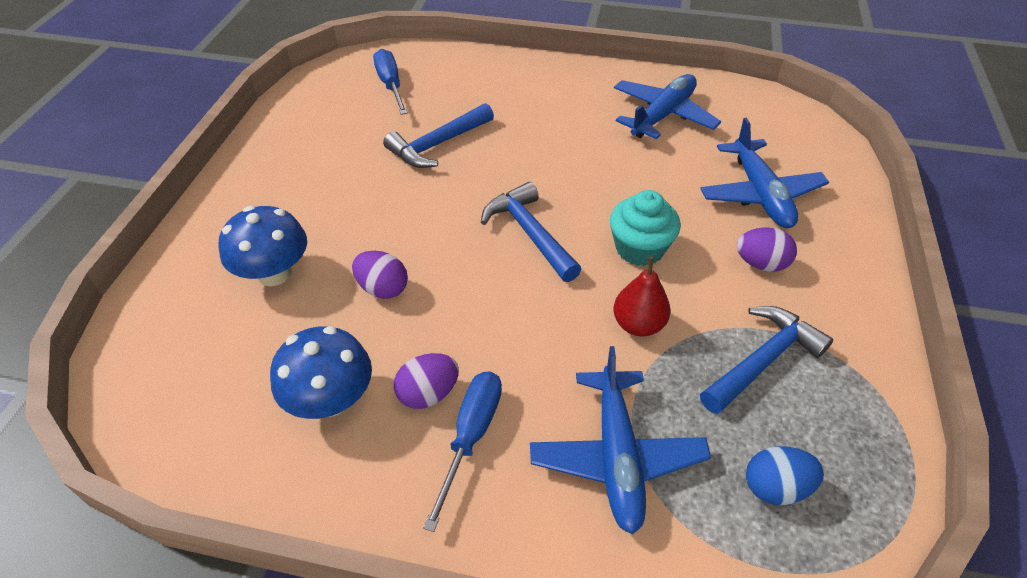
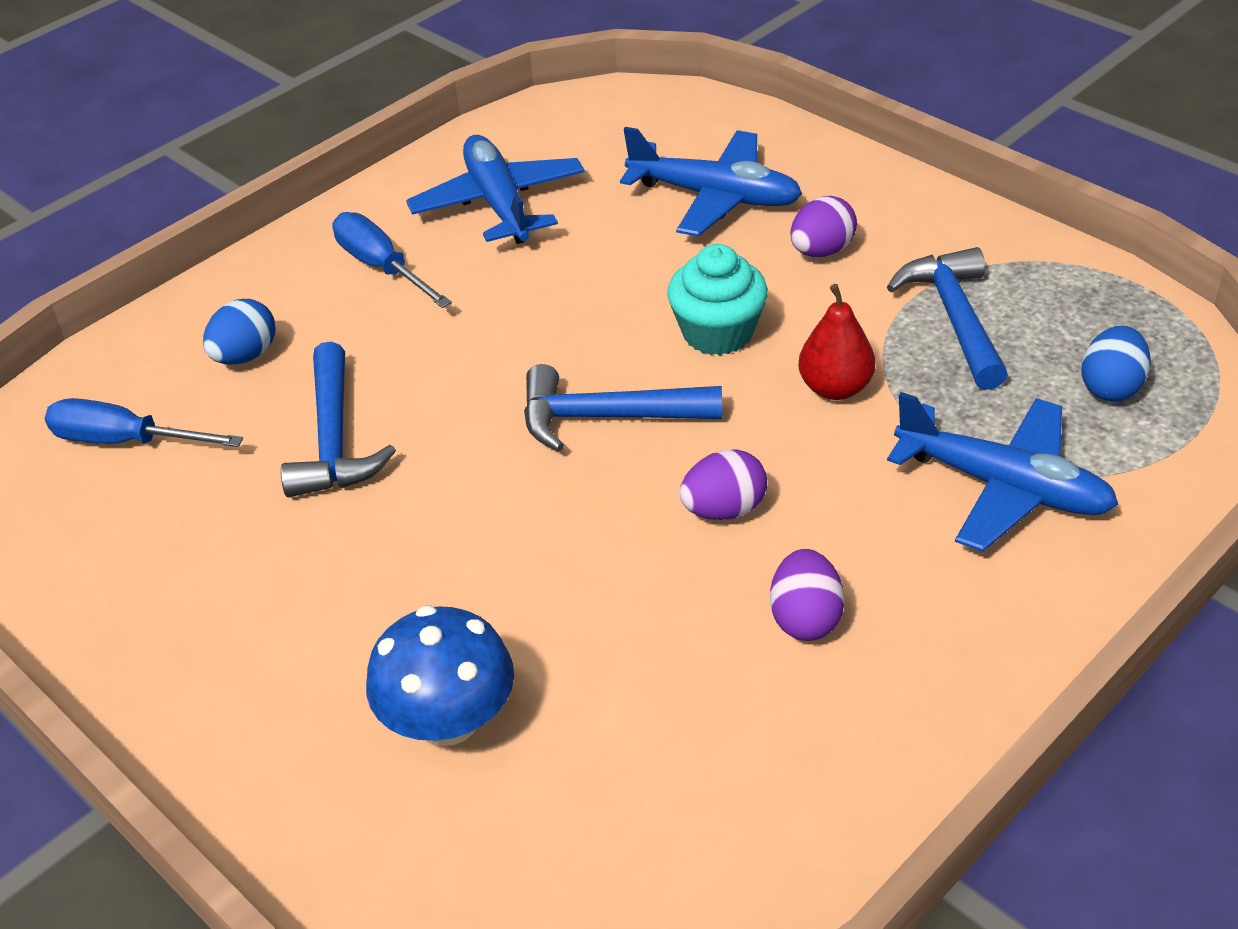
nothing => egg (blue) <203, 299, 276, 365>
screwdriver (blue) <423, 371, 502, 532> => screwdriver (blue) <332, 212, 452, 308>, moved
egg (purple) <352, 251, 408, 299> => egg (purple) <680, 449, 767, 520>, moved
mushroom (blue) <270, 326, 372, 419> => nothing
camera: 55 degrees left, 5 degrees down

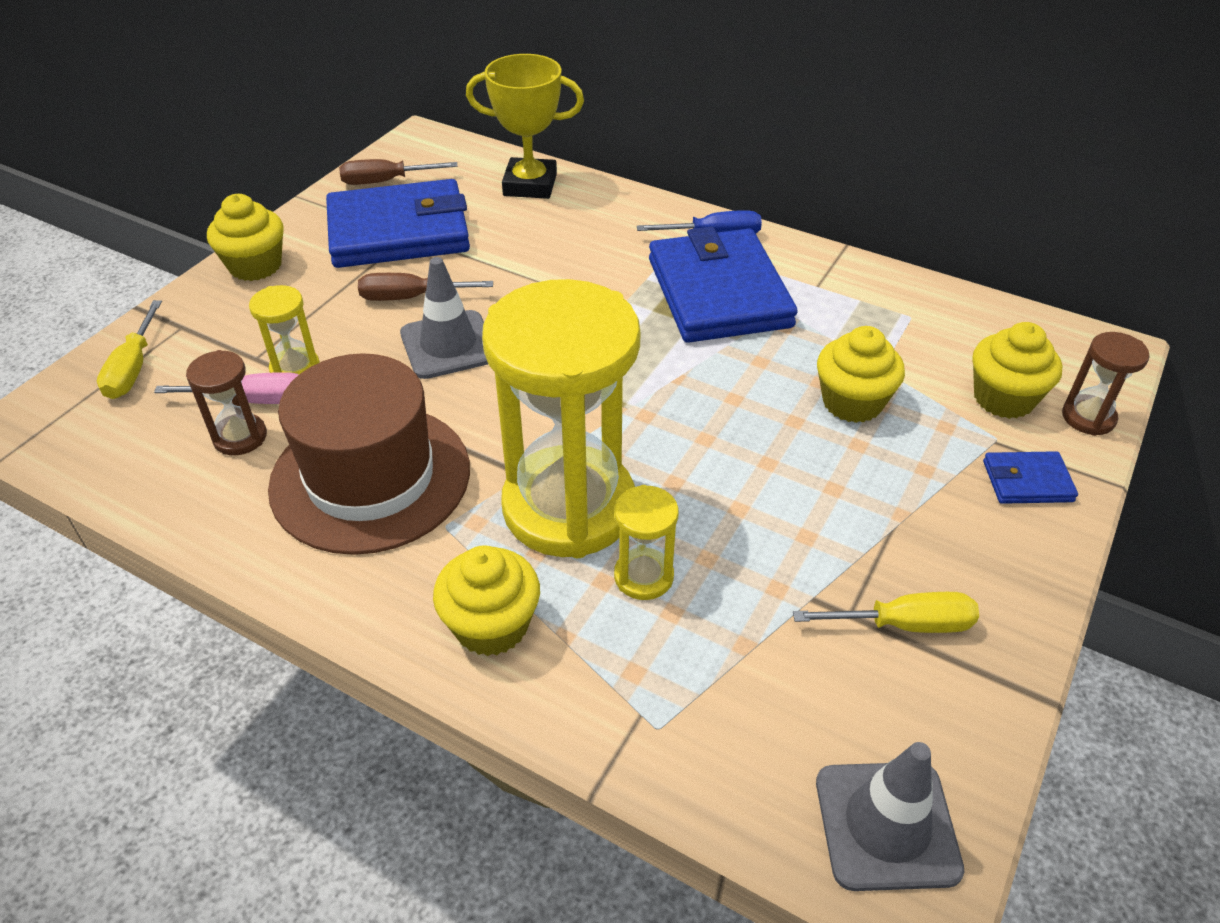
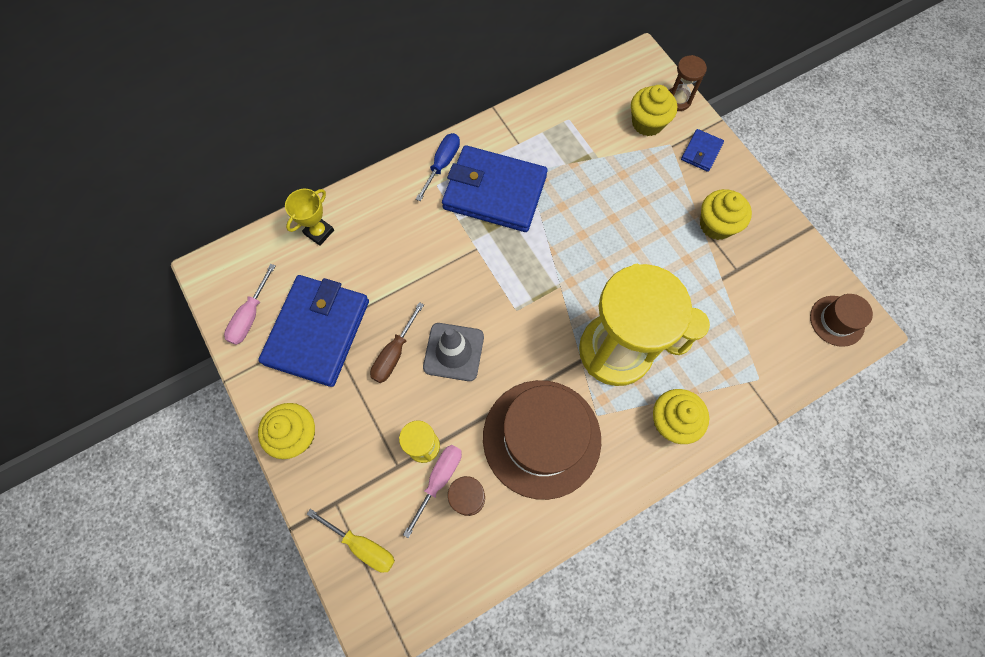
screwdriver (brown) <339, 159, 458, 185> => screwdriver (pink) <224, 264, 275, 345>
trophy (yellow) <466, 54, 584, 199> => trophy (yellow) <285, 189, 334, 246>, x0.64
cupcake (yellow) <817, 326, 905, 423> => cupcake (yellow) <700, 189, 752, 240>, moved
traffic cone (grey) <816, 742, 964, 891> => hat (brown) <810, 294, 873, 347>
screwdriver (yellow) <793, 592, 979, 633> => nothing
camera: 60 degrees left, 25 degrees up

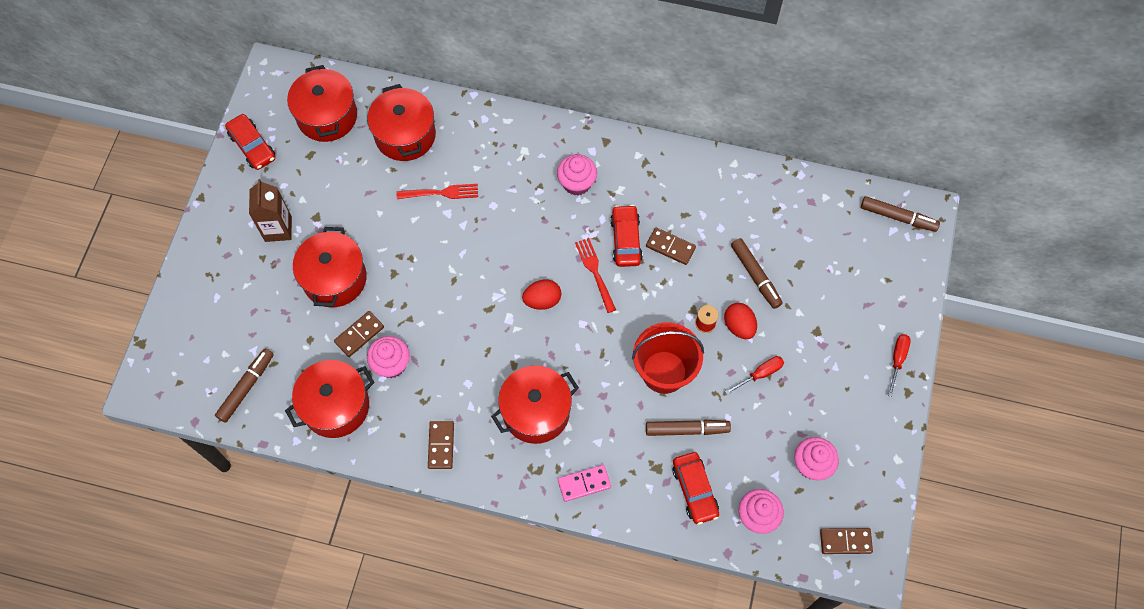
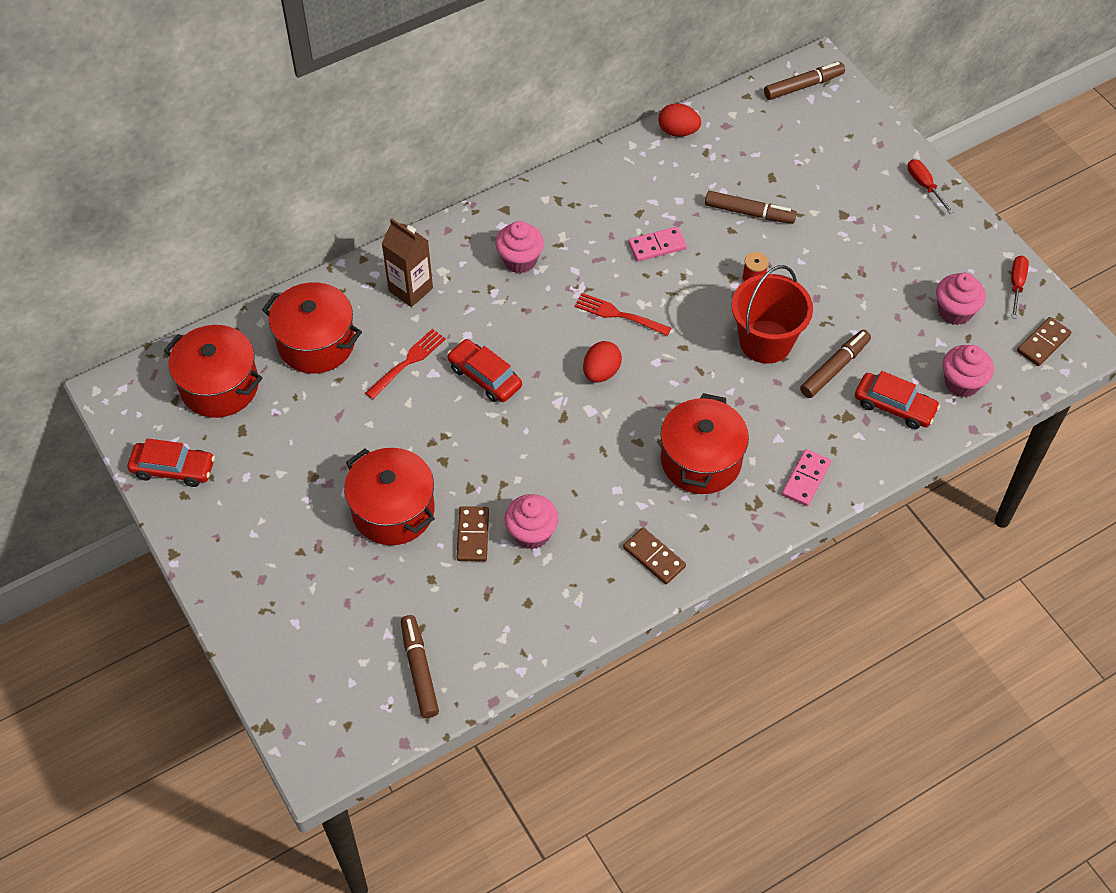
carton (brown) <249, 179, 292, 242> => carton (brown) <381, 218, 433, 307>, moved
car (red) <610, 205, 643, 267> => car (red) <447, 339, 522, 402>, moved
domino (brown) <646, 228, 696, 265> => domino (pink) <628, 227, 687, 262>
egg (red) <724, 303, 757, 339> => egg (red) <658, 103, 701, 137>, moved
screwdriver (red) <725, 356, 784, 395> => screwdriver (red) <1011, 256, 1029, 319>, moved
pot (red) <285, 360, 375, 438> => nothing
camera: 45 degrees left, 10 degrees down

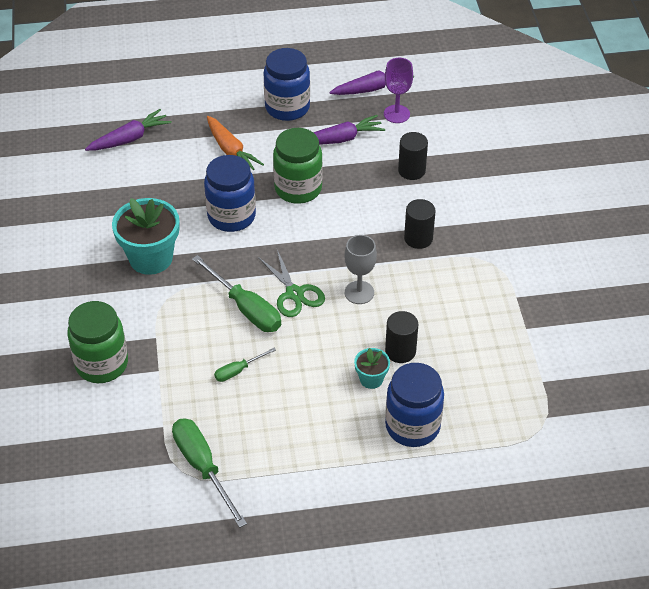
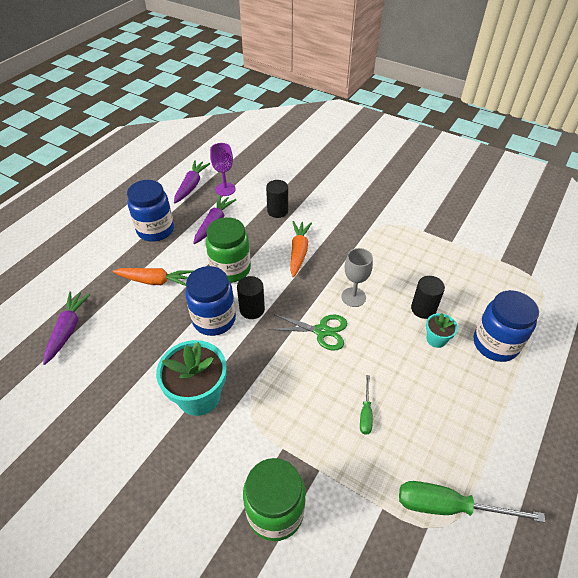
cylinder (black) <404, 199, 436, 249> => cylinder (black) <237, 276, 265, 319>, moved
nothing => carrot (orange) <290, 221, 312, 277>
screwdriver (green) <192, 255, 281, 332> => nothing
camera: 50 degrees left, 0 degrees up

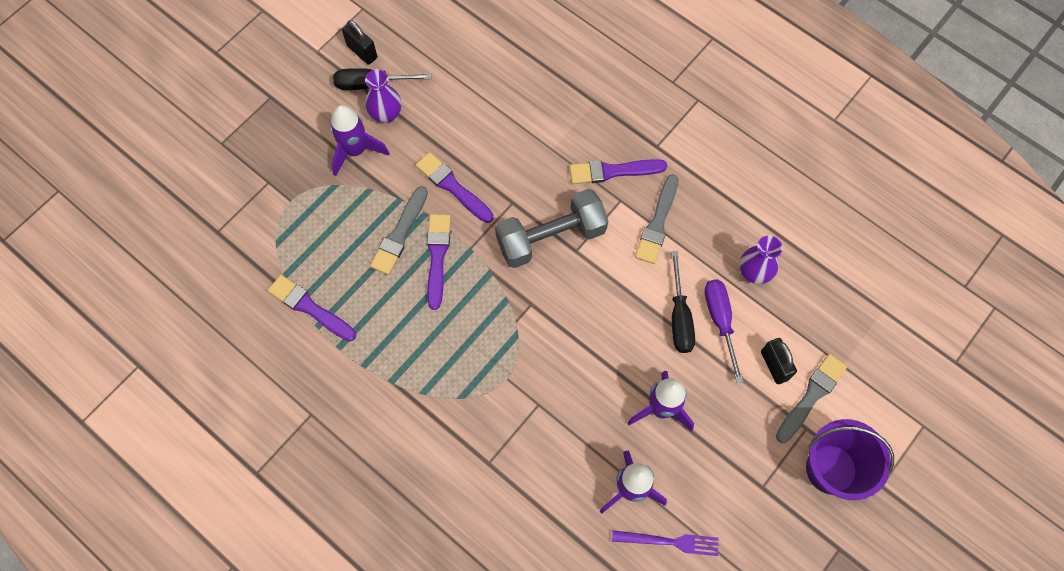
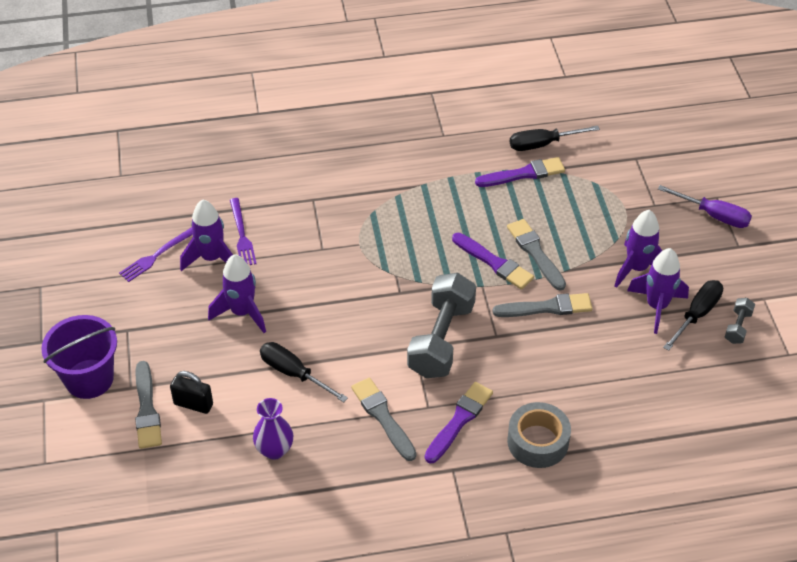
nothing => fork (purple) <230, 198, 257, 265>
brush (purple) <416, 152, 494, 223> => brush (grey) <493, 293, 593, 317>
nothing => tape (grey) <507, 402, 571, 468>
nothing => screwdriver (black) <510, 125, 600, 151>
vase (purple) <365, 70, 402, 123> => rocket (purple) <627, 248, 689, 334>
screwdriver (purple) <704, 280, 743, 383> => screwdriver (purple) <658, 185, 752, 228>, moved
padlock (black) <342, 20, 377, 65> => dumbbell (grey) <725, 298, 755, 344>
camera: 130 degrees right, 20 degrees down

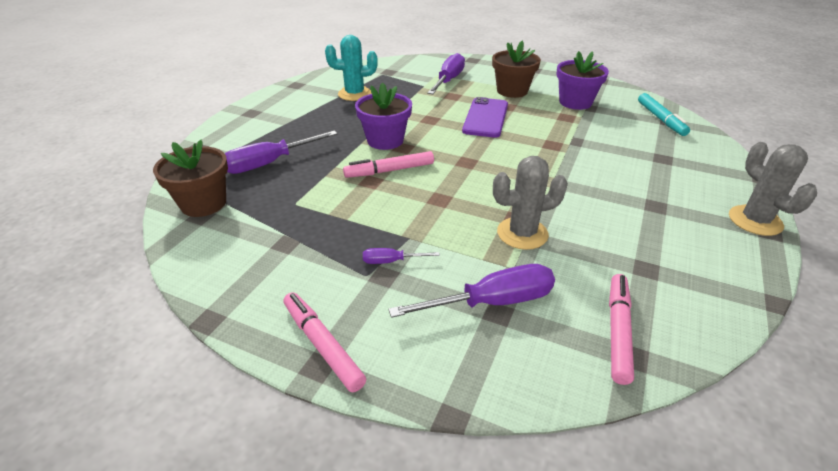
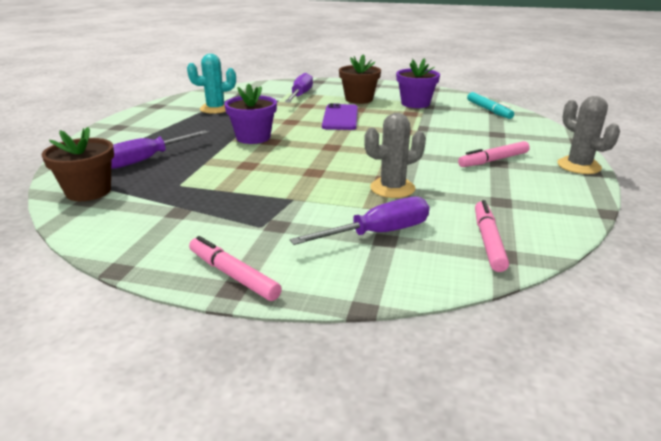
marker (pink) <343, 151, 434, 178> => marker (pink) <458, 141, 530, 167>, moved
screwdriver (purple) <363, 248, 440, 264> => nothing
camera: 10 degrees left, 10 degrees down

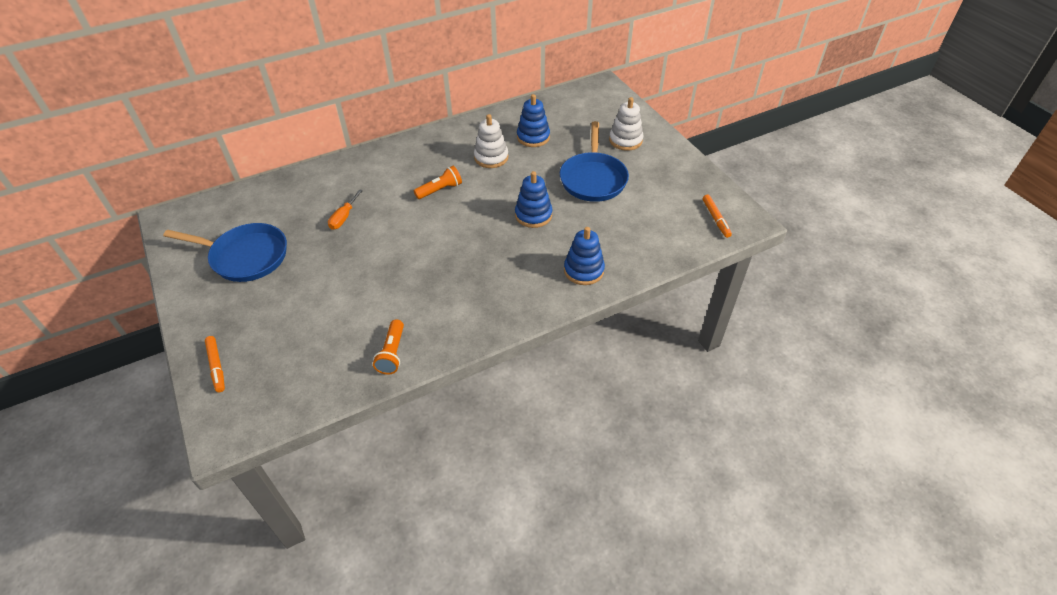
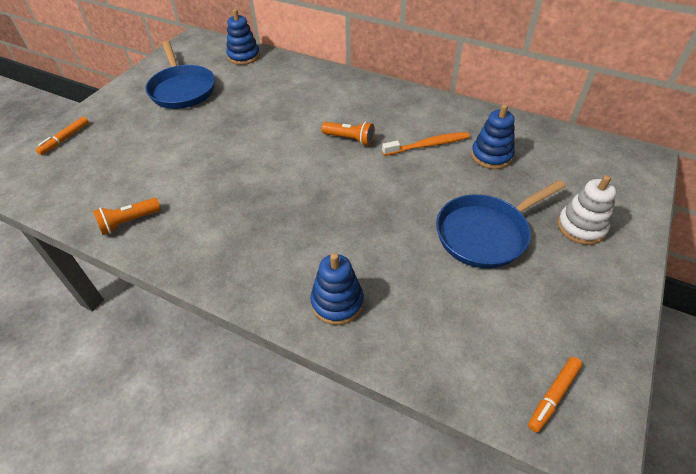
stacking toy (blue) <515, 171, 552, 228> => stacking toy (blue) <226, 9, 260, 65>, moved
stacking toy (white) <474, 114, 508, 168> => toothbrush (orange) <382, 132, 470, 156>
screwdriver (orange) <328, 189, 363, 230> => nothing
camera: 55 degrees right, 0 degrees up

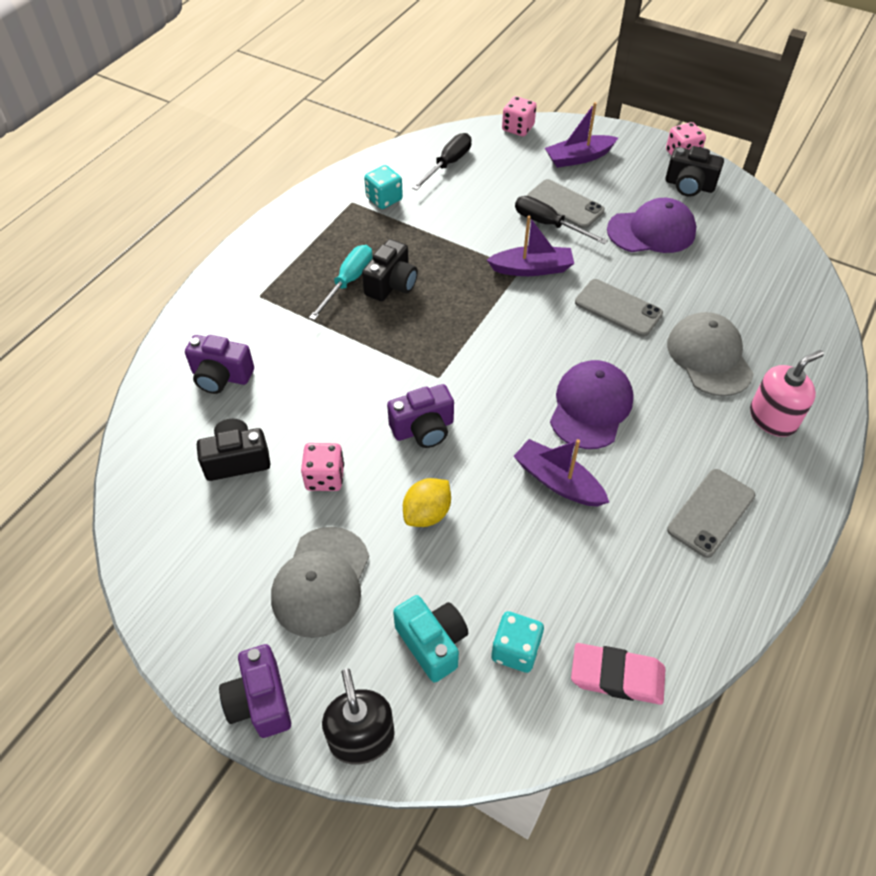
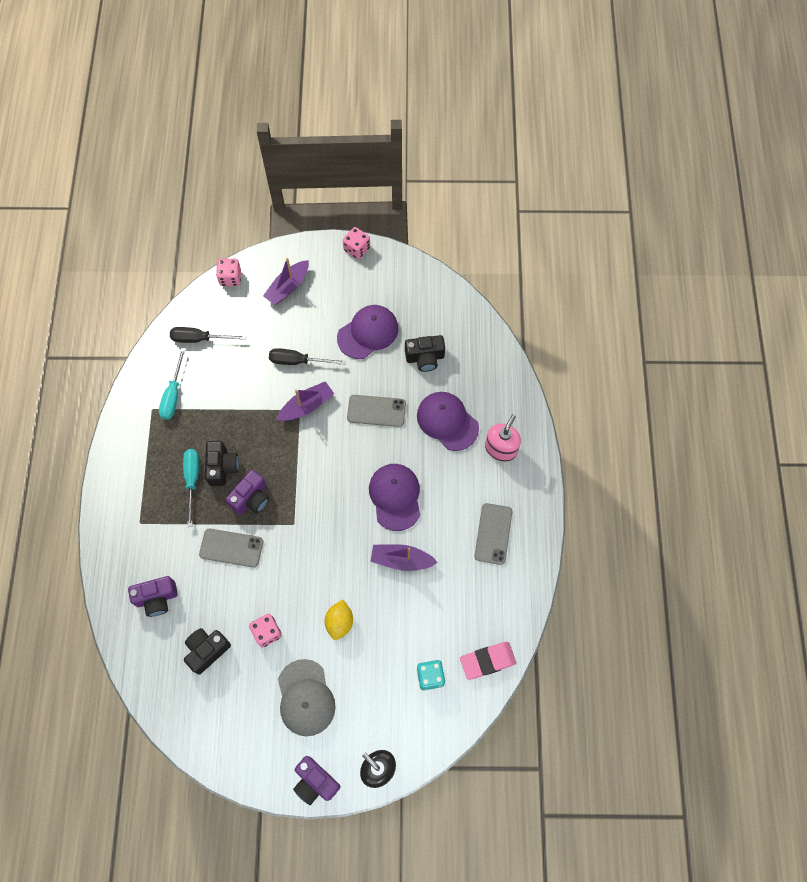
dice (turquoise) <364, 165, 403, 209> => screwdriver (turquoise) <159, 348, 186, 420>
screwdriver (black) <412, 133, 472, 190> => screwdriver (black) <170, 327, 246, 343>, 90 degrees counterclockwise
phone (grey) <527, 179, 605, 229> => phone (grey) <199, 529, 263, 567>, moved
camera (purple) <387, 384, 454, 448> => camera (purple) <225, 470, 269, 515>, moved
camera (black) <665, 146, 724, 197> => camera (black) <405, 335, 445, 372>, moved
cap (grey) <667, 312, 754, 396> => cap (purple) <417, 392, 479, 451>
camera (turquoise) <393, 595, 468, 683> => nothing
camera: 30 degrees left, 15 degrees up

